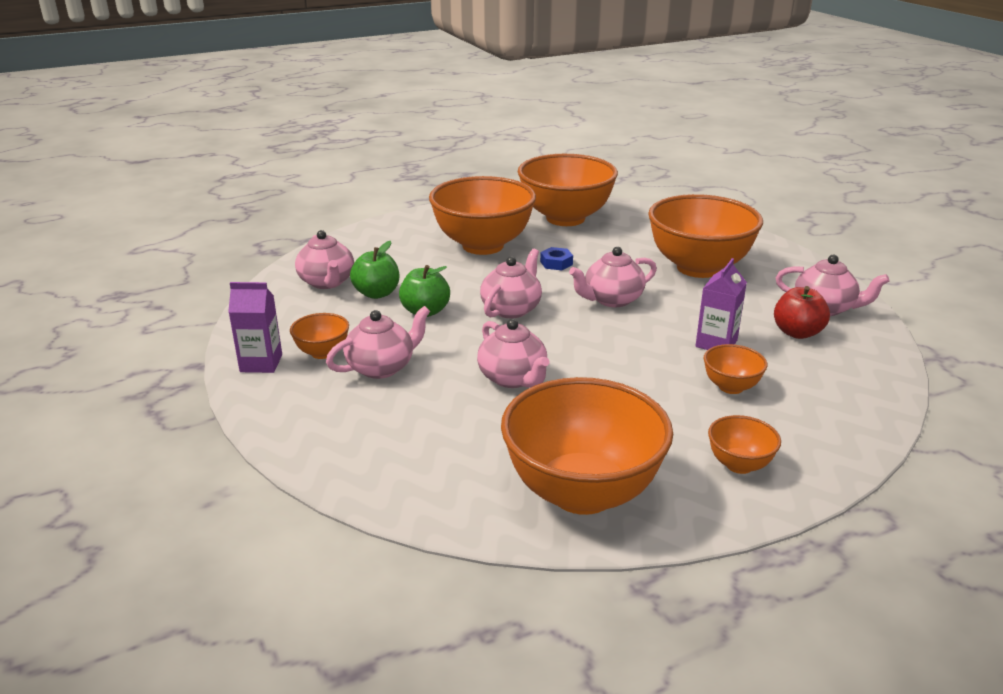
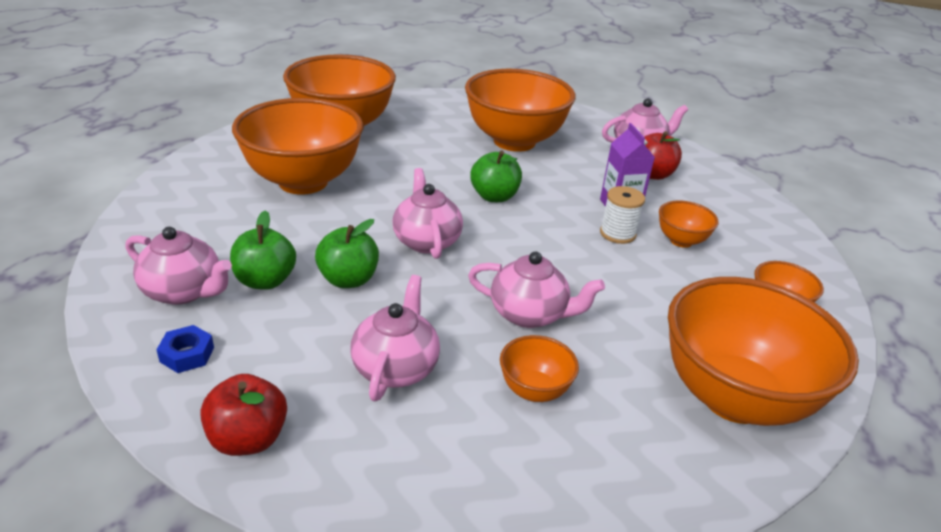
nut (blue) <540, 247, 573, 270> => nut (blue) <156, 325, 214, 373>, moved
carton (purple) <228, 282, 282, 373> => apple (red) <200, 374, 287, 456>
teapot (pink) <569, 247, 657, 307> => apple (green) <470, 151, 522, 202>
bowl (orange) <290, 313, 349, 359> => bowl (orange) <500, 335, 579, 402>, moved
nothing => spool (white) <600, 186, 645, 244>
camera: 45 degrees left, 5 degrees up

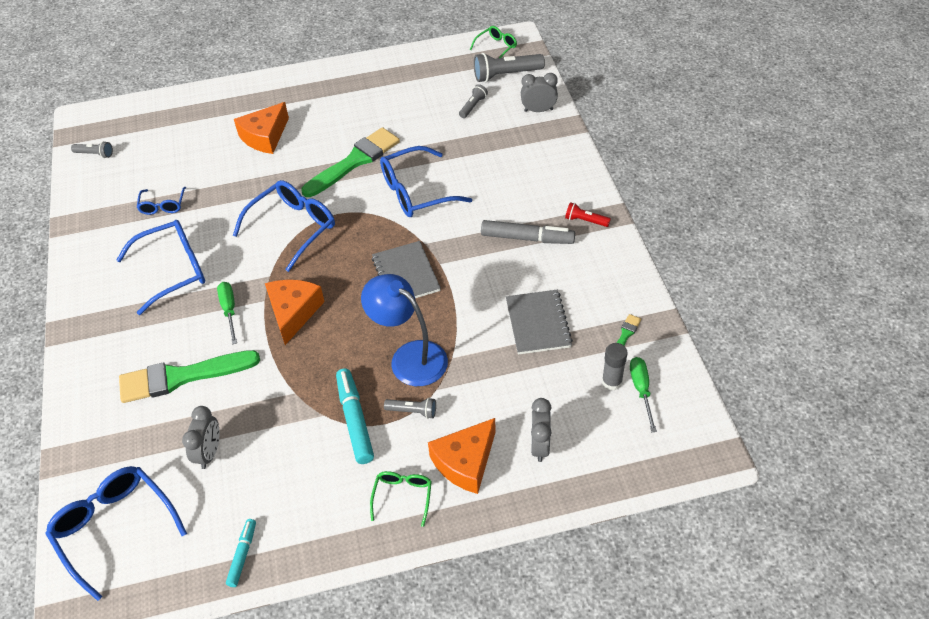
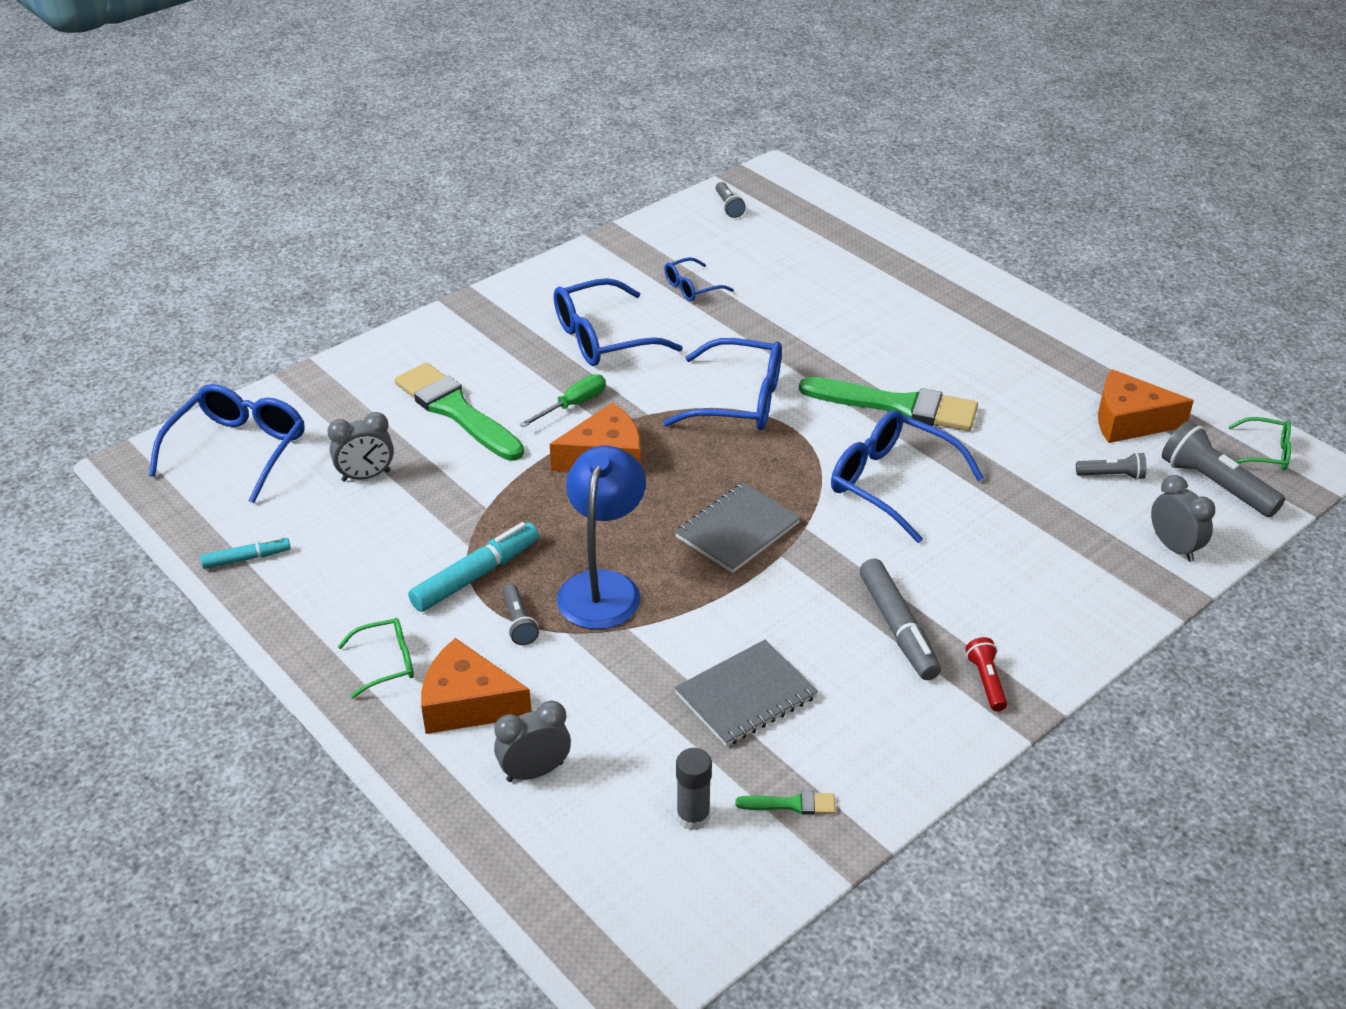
glasses (blue) <116, 220, 205, 315> => glasses (blue) <554, 278, 683, 366>, 120 degrees clockwise
cheese (orange) <234, 102, 289, 154> => cheese (orange) <1098, 369, 1194, 443>, moved
screwdriver (green) <630, 357, 657, 432> => nothing
camera: 60 degrees right, 10 degrees down

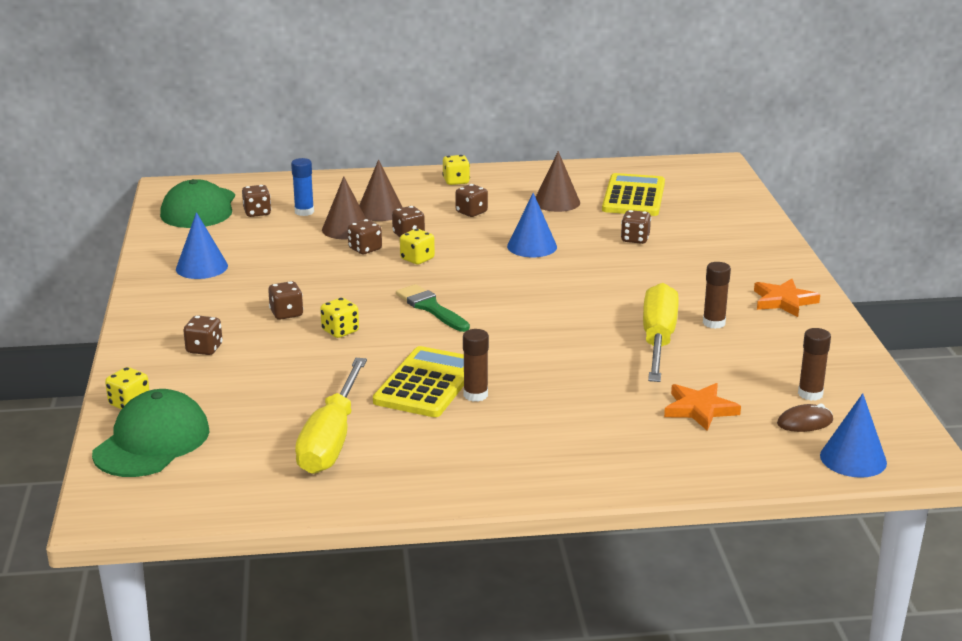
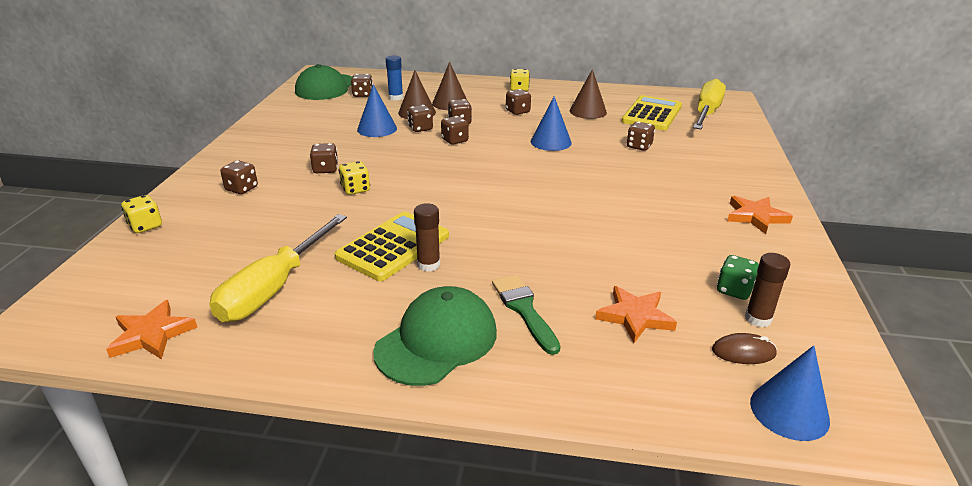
nothing => star (orange) <106, 300, 197, 360>
cone (blue) <176, 212, 228, 279> => cone (blue) <357, 84, 397, 137>, moved
cap (green) <92, 389, 210, 477> => cap (green) <373, 286, 497, 386>, moved
dice (yellow) <400, 229, 435, 264> => dice (brown) <441, 116, 469, 145>
brush (green) <396, 284, 470, 332> => brush (green) <492, 275, 560, 355>, moved
screwdriver (yellow) <643, 283, 679, 382> => screwdriver (yellow) <693, 79, 726, 129>, moved
nothing => dice (green) <717, 255, 759, 300>
glue stick (brown) <703, 262, 731, 329> => nothing
camera: 15 degrees right, 5 degrees up

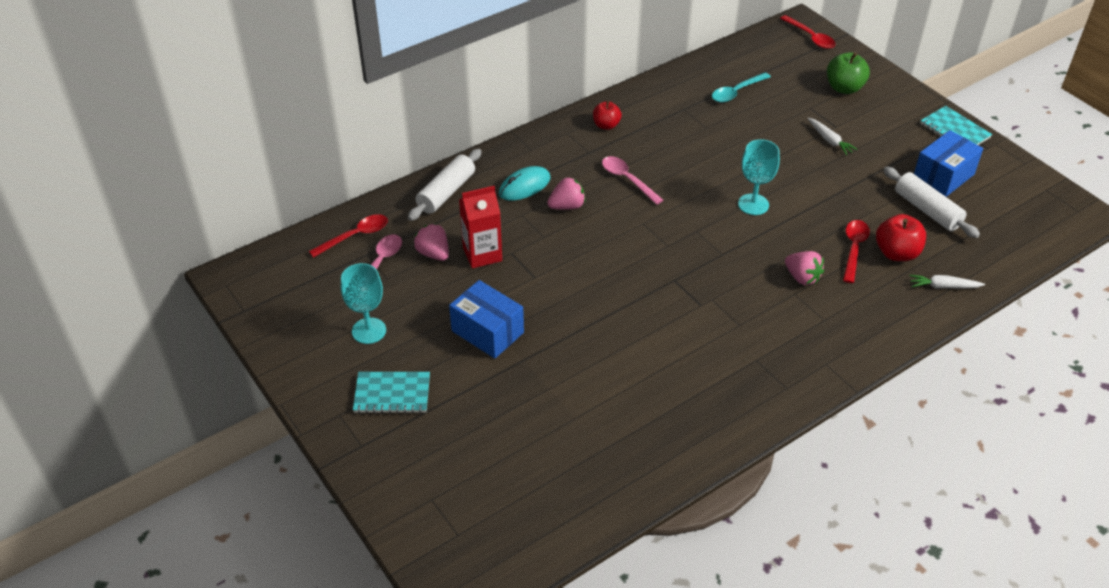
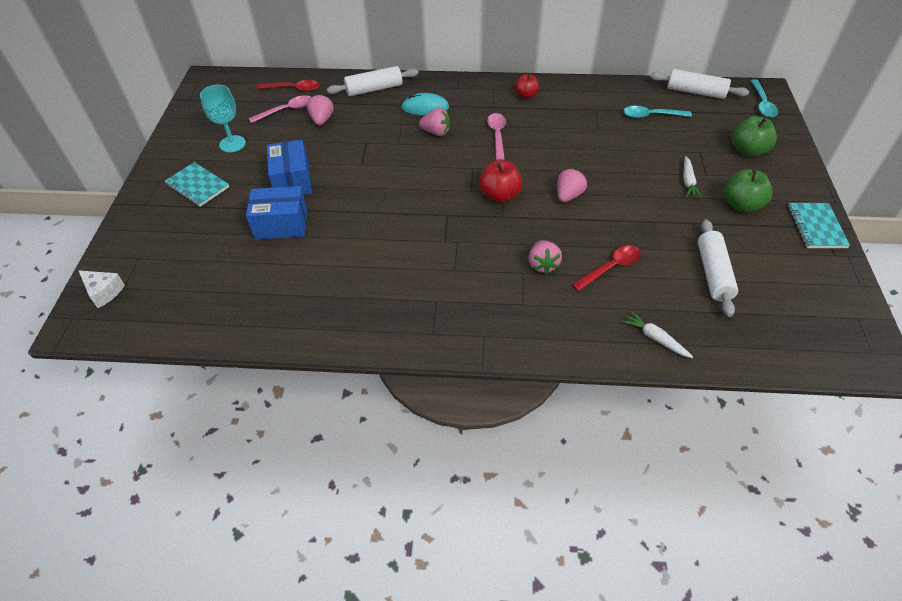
nothing => cheese (white) <78, 270, 125, 308>
box (blue) <914, 130, 983, 197> => box (blue) <246, 186, 307, 240>, moved
apple (red) <876, 214, 926, 261> => apple (red) <479, 160, 522, 203>, moved
goblet (turquoise) <738, 139, 780, 215> => strawberry (pink) <557, 169, 587, 202>
nothing => rolling pin (white) <650, 69, 749, 99>
nothing => apple (green) <724, 169, 773, 213>
spoon (red) <780, 15, 835, 49> => spoon (turquoise) <751, 80, 778, 117>
carton (red) <459, 186, 502, 268> => nothing
camera: 40 degrees right, 5 degrees up

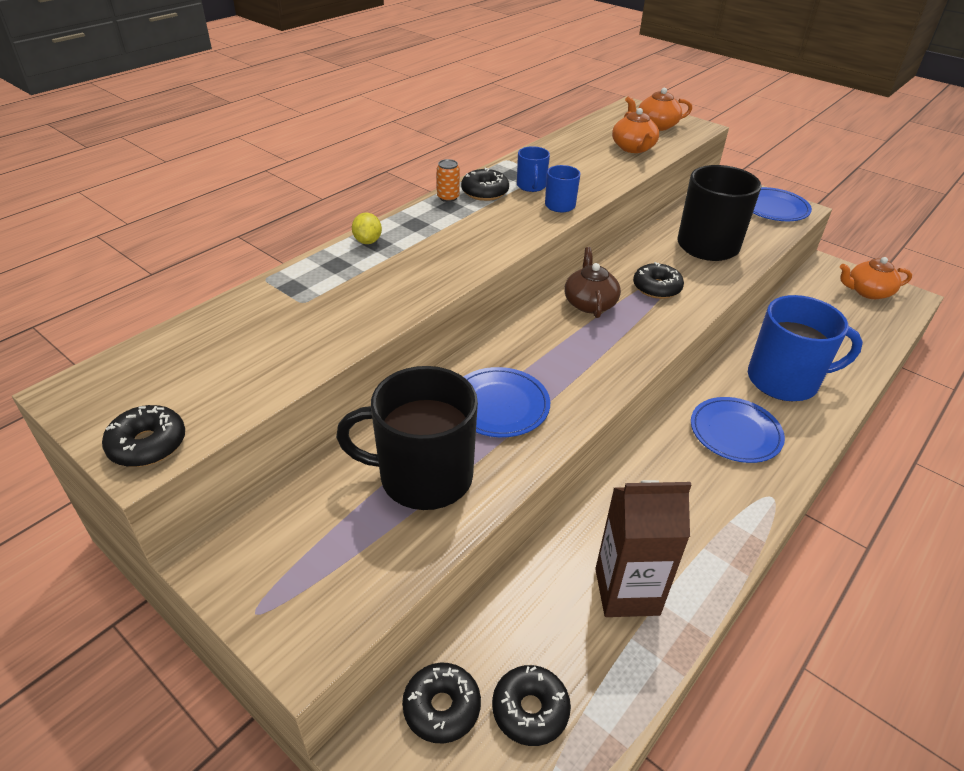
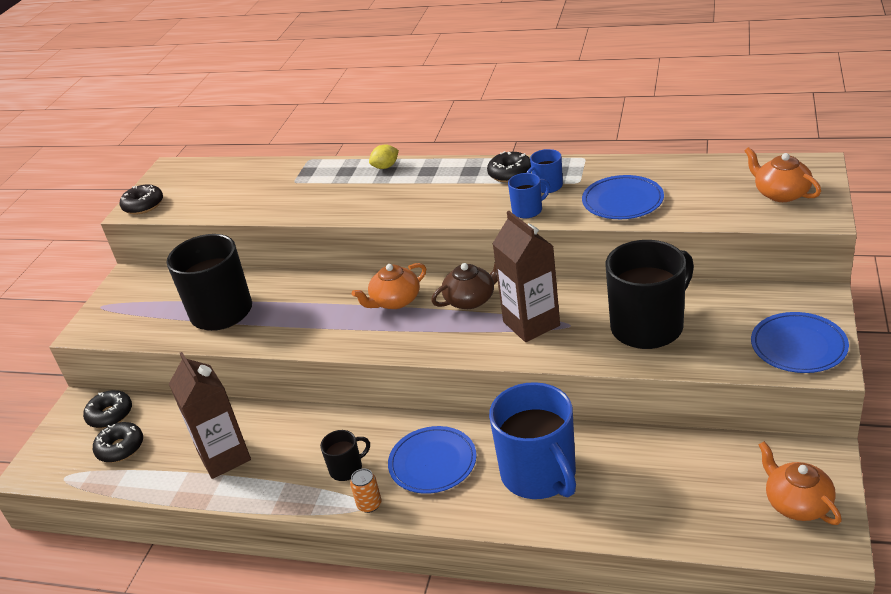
nothing => mug (black) <320, 430, 370, 481>
can (orange) <437, 159, 460, 202> => can (orange) <350, 469, 382, 513>, moved
teapot (orange) <612, 108, 659, 153> => teapot (orange) <352, 263, 426, 309>, moved
donut (black) <633, 262, 684, 299> => carton (brown) <492, 211, 560, 342>
plate (blue) <464, 367, 550, 437> => plate (blue) <582, 175, 664, 219>, moved
camera: 70 degrees right, 5 degrees down

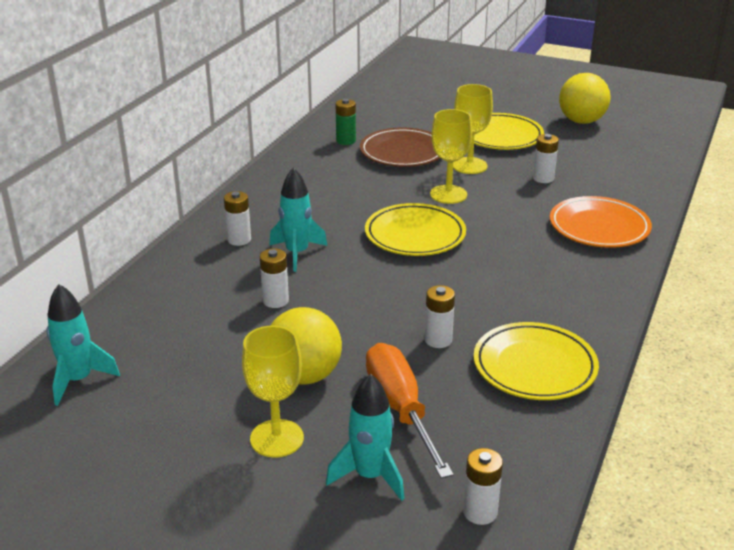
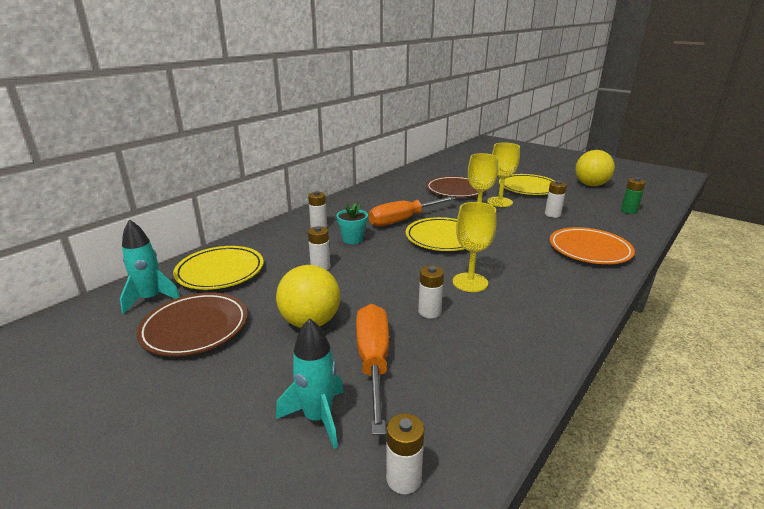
nothing => plate (brown) <136, 292, 248, 356>
plate (yellow) <474, 322, 599, 400> => plate (yellow) <173, 246, 264, 290>, moved
rocket (turquoise) <269, 167, 327, 272> => flower pot (turquoise) <337, 203, 368, 244>
nothing => screwdriver (orange) <369, 196, 456, 226>
goblet (yellow) <242, 326, 304, 458> => goblet (yellow) <453, 202, 497, 292>, moved
battery (green) <336, 99, 356, 145> => battery (green) <621, 177, 646, 214>, moved
camera: 15 degrees right, 5 degrees down

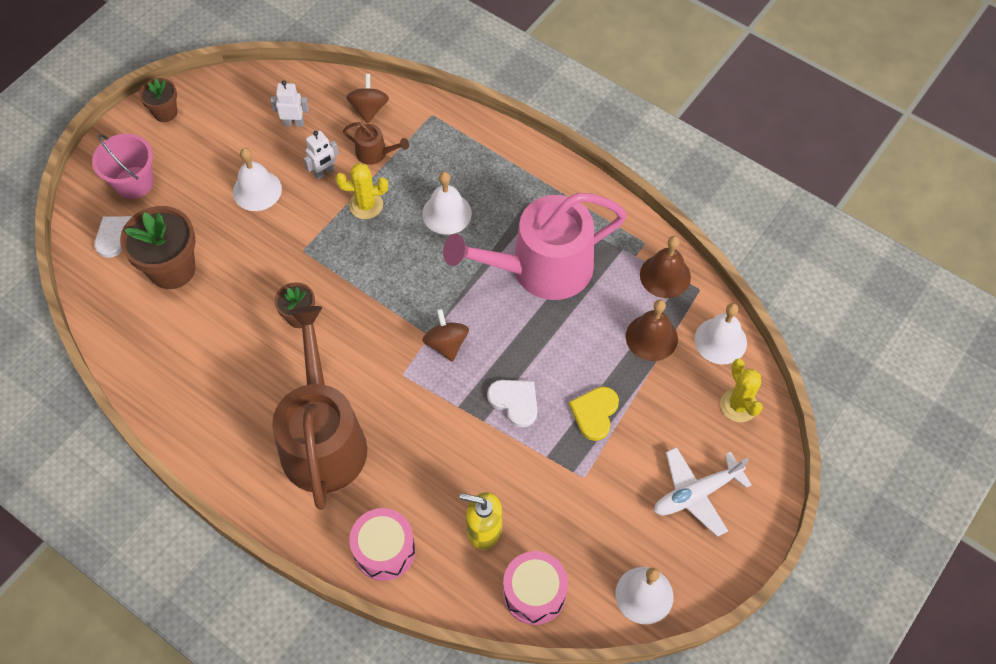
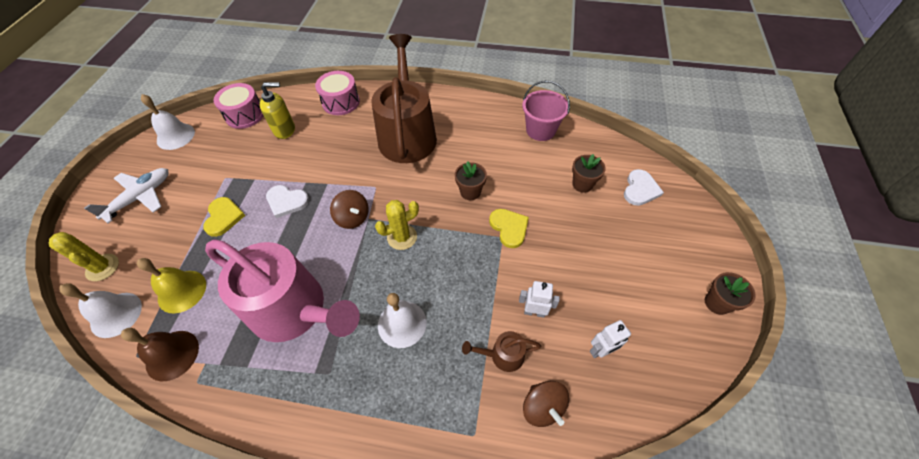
bell (brown) <626, 299, 678, 361> => bell (yellow) <137, 258, 206, 313>
watering can (pink) <443, 193, 627, 300> => watering can (pink) <205, 240, 360, 342>, 75 degrees clockwise
watering can (brown) <272, 306, 367, 510> => watering can (brown) <371, 34, 437, 163>, 150 degrees counterclockwise
cactus (yellow) <335, 163, 388, 219> => cactus (yellow) <375, 200, 419, 250>, moved
nothing => heart (yellow) <489, 209, 529, 248>
robot (white) <304, 131, 339, 180> => robot (white) <519, 281, 560, 318>, 75 degrees clockwise
bucket (pink) <92, 134, 154, 199> => bucket (pink) <522, 80, 570, 141>, moved
flower pot (brown) <120, 206, 196, 289> => flower pot (brown) <572, 154, 606, 193>, x0.55
bell (white) <233, 148, 282, 211> => nothing
camera: 155 degrees right, 5 degrees down

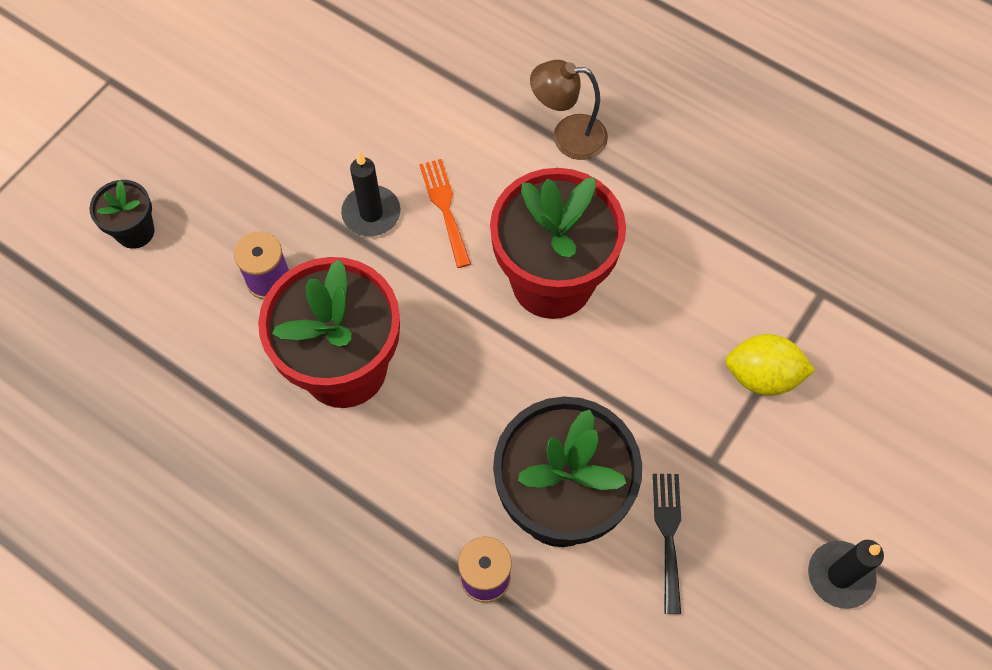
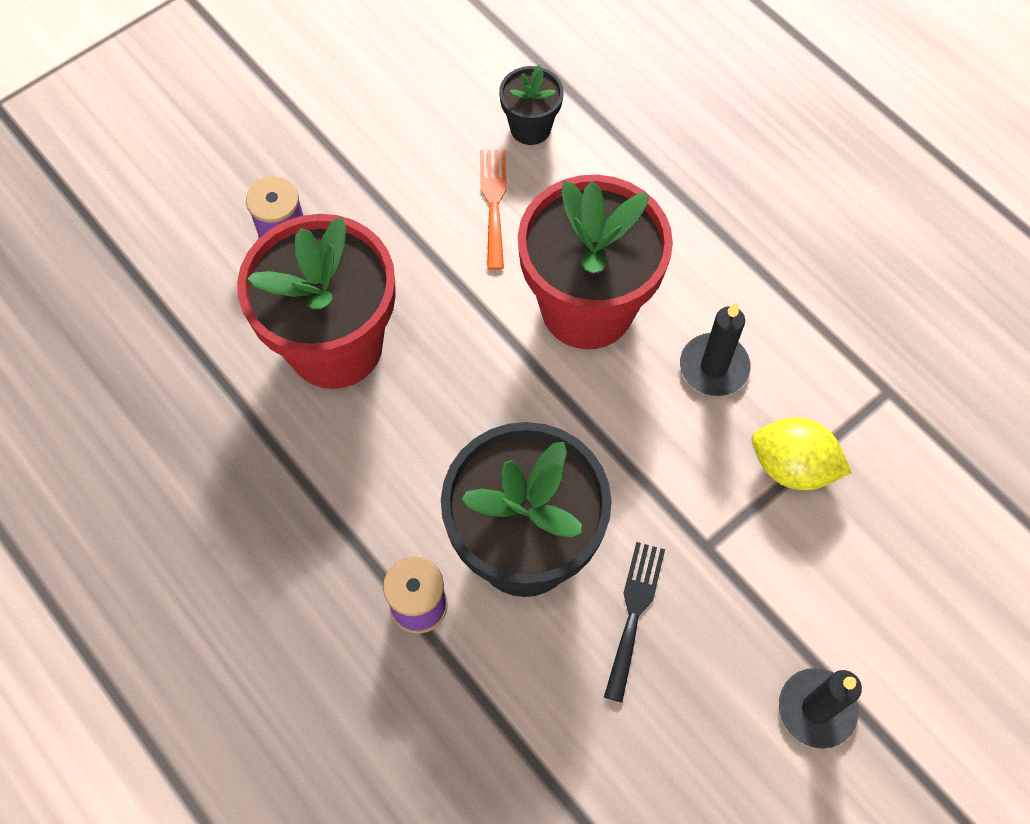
flower pot (black) <89, 180, 154, 249> => flower pot (black) <499, 65, 564, 145>, moved
candle (black) <341, 152, 401, 236> => candle (black) <680, 302, 750, 396>, moved
lamp (brown) <530, 60, 608, 160> => nothing
camera: 15 degrees right, 0 degrees up

